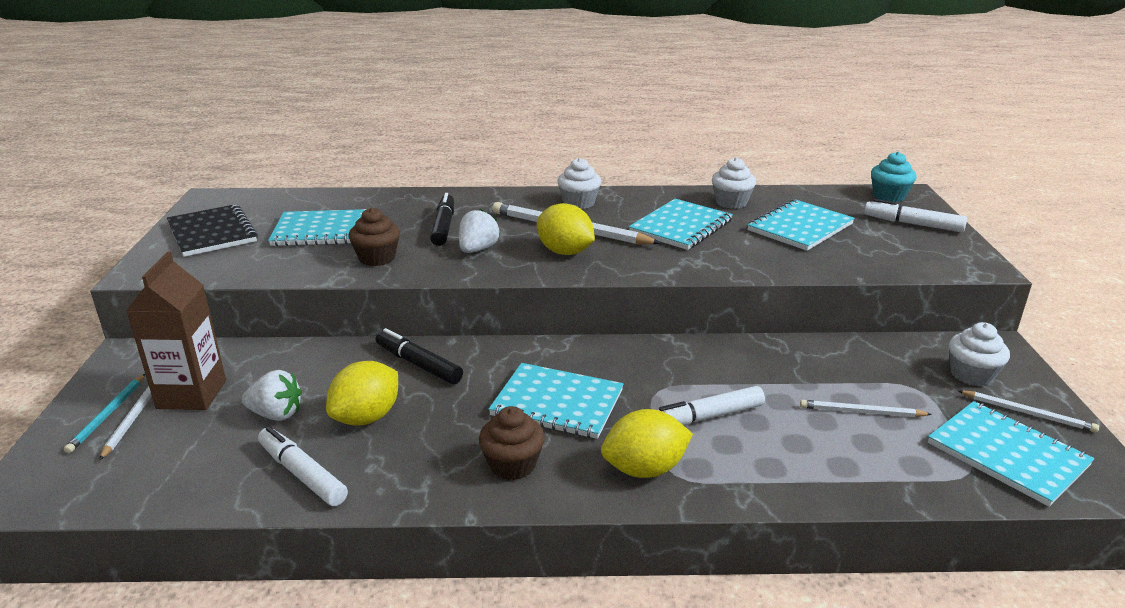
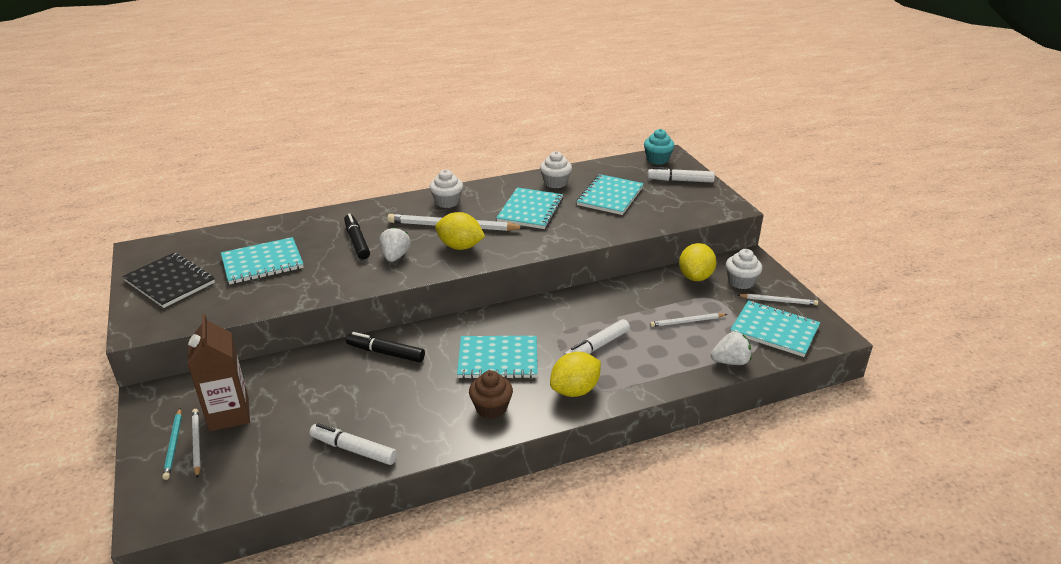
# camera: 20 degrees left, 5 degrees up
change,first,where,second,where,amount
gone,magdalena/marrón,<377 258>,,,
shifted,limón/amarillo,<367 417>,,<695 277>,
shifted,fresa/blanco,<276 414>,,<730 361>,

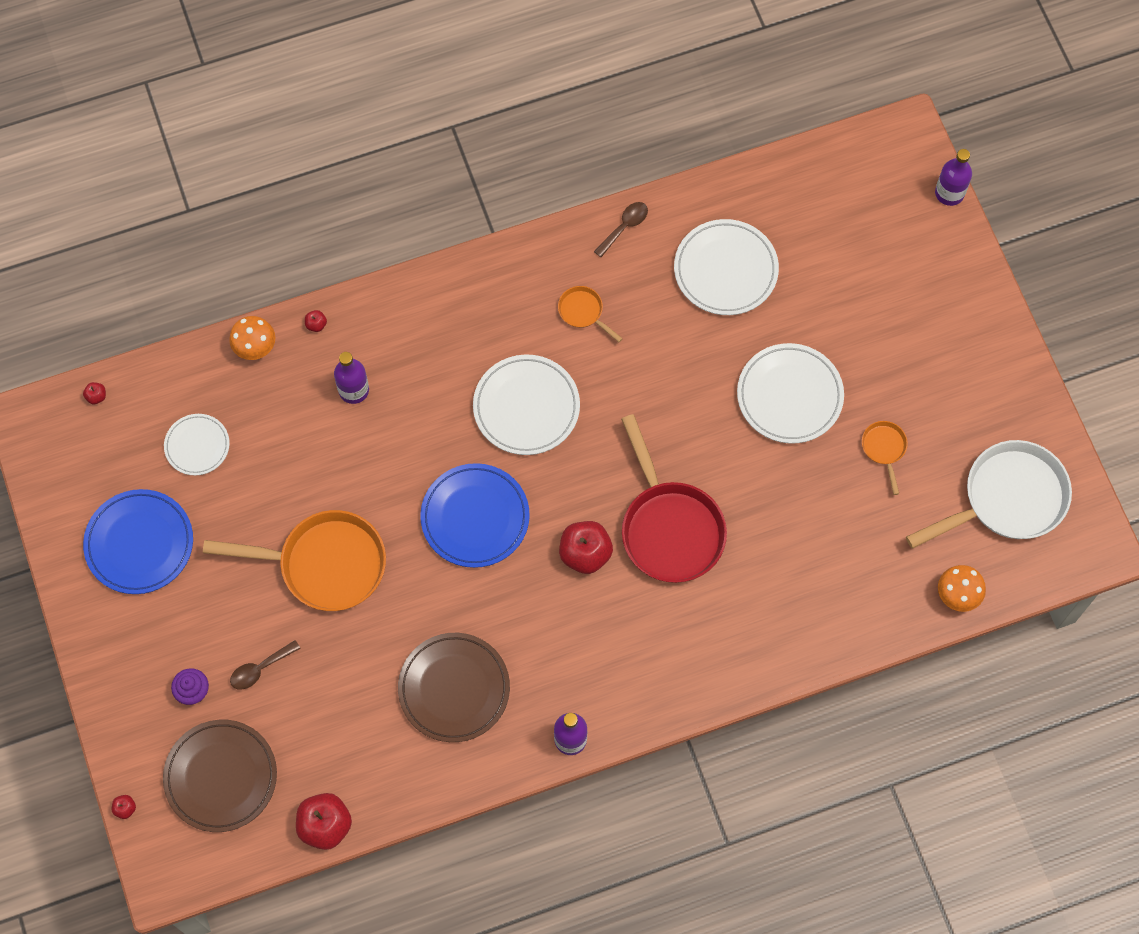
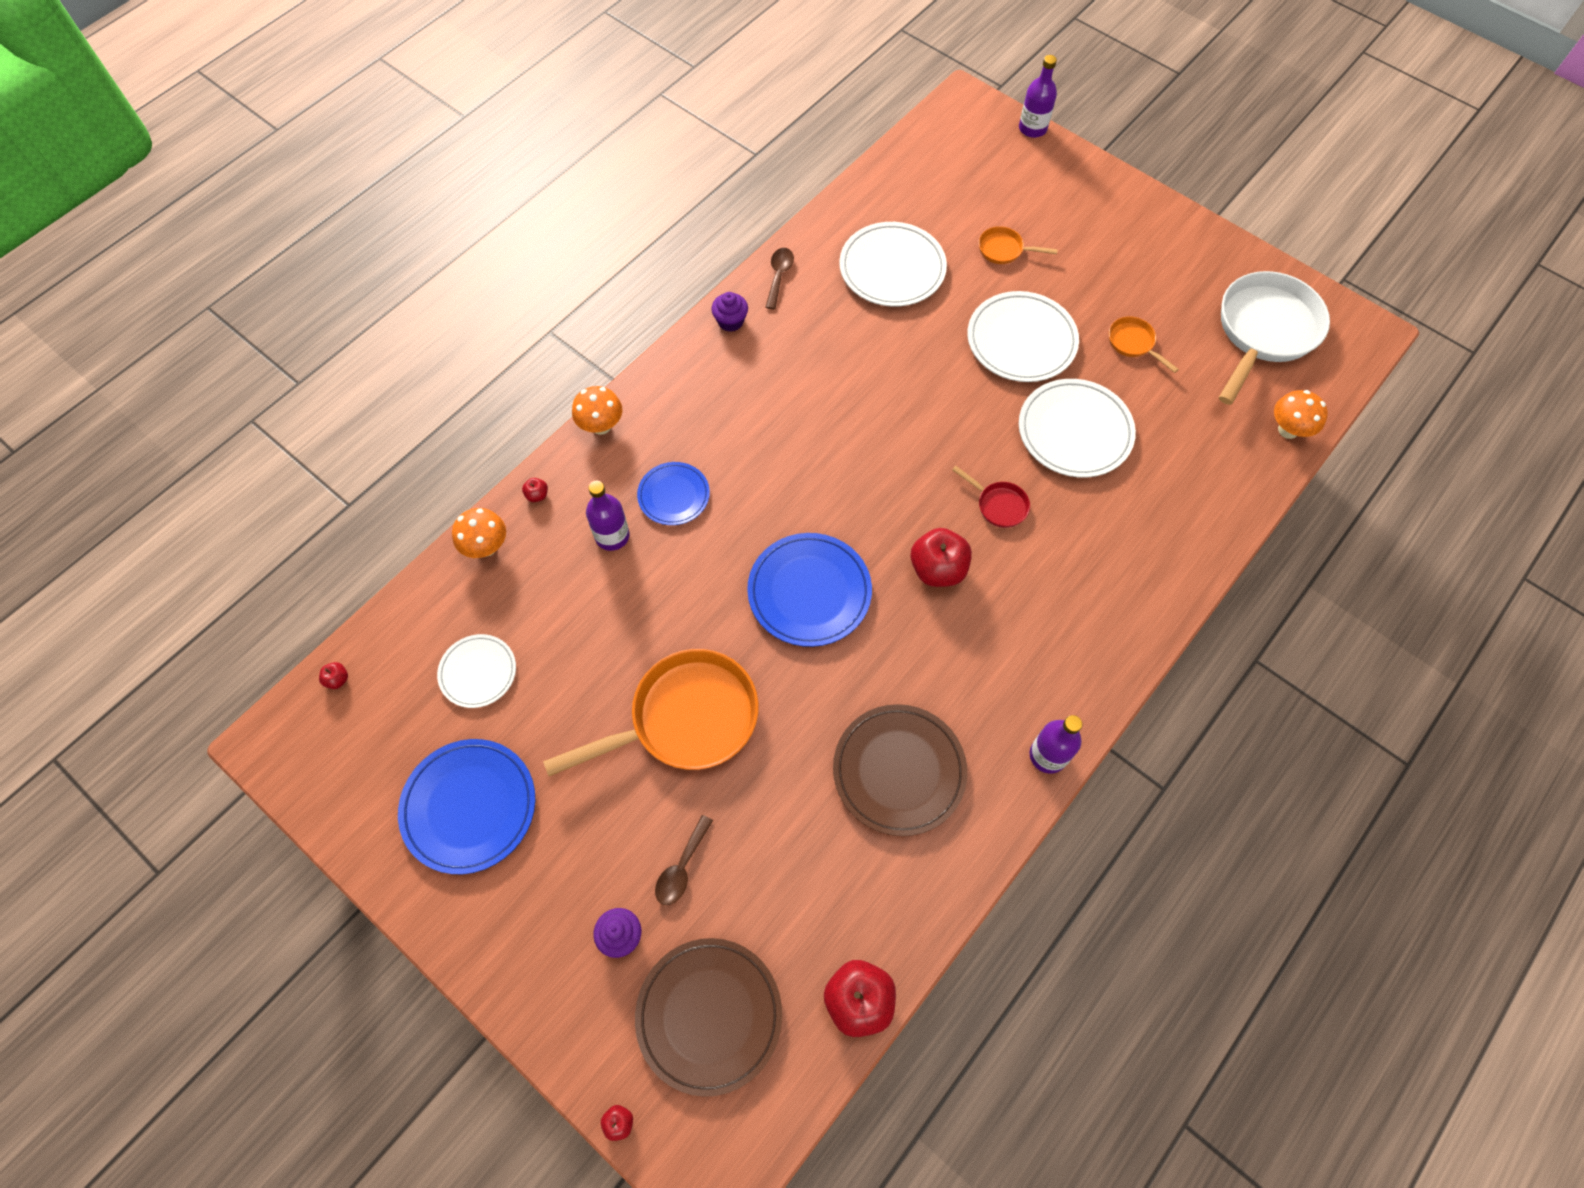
# camera: 30 degrees left, 5 degrees down
change,first,where,second,where,amount
shifted,sartén/naranja,<583 312>,,<1004 250>,
shifted,plato/blanco,<526 407>,,<1074 431>,
scaled,sartén/rojo,<669 528>,,<998 505>,x0.45
new,,,magdalena/morado,<730 321>,
new,,,seta/naranja,<601 426>,
new,,,plato/azul,<674 495>,

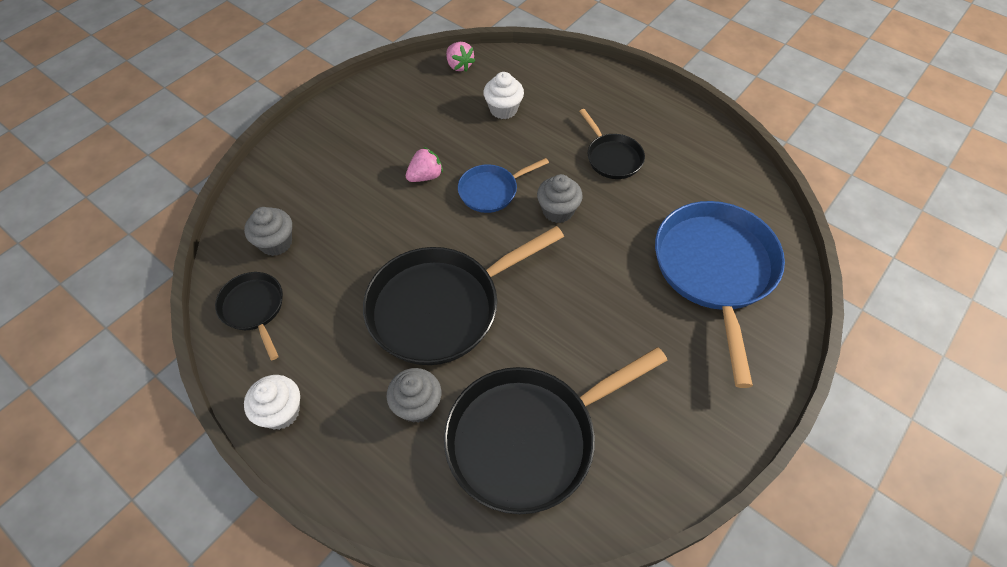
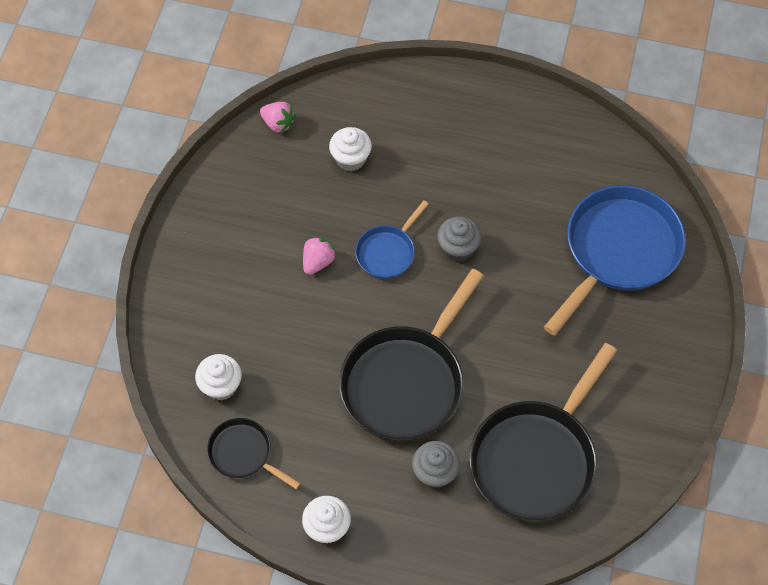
# camera: 25 degrees left, 5 degrees up
change,first,where,second,where,amount
gone,sartén/negro,<612 157>,,,
rotated,sartén/azul,<715 271>,,<618 251>,60 degrees clockwise
repainted,magdalena/gris,<276 243>,magdalena/blanco,<221 386>,

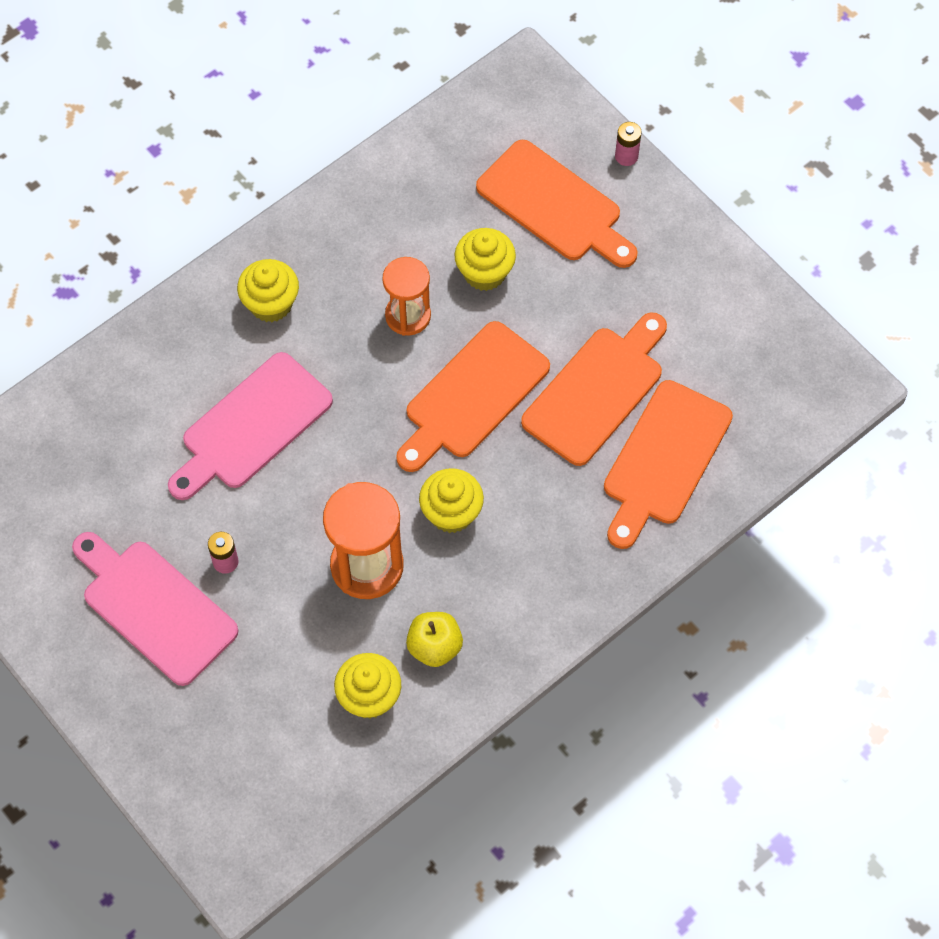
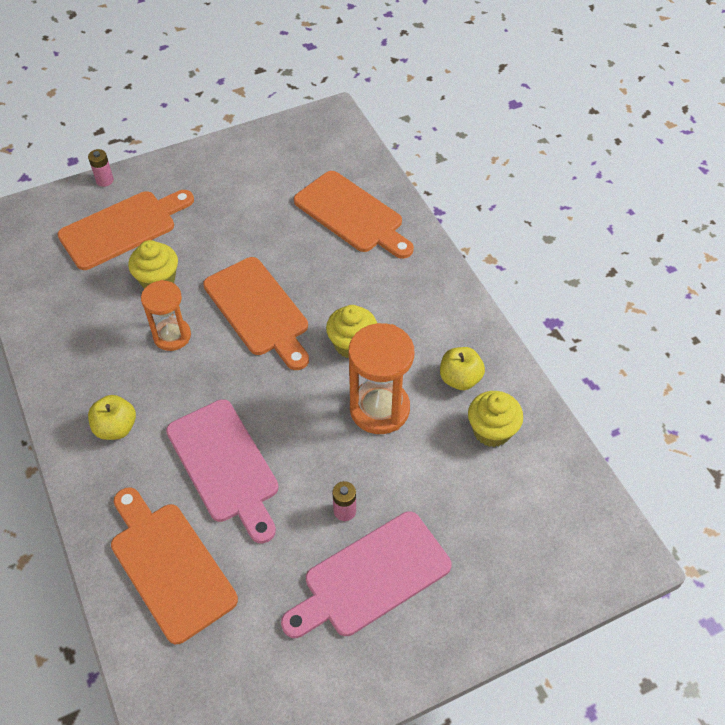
# camera: 75 degrees left, 10 degrees down
change,first,where,second,where,amount
swapped,magdalena/amarillo,<271 304>,manzana/amarillo,<116 428>,
shifted,tabla de cortar/naranja,<597 391>,,<169 565>,

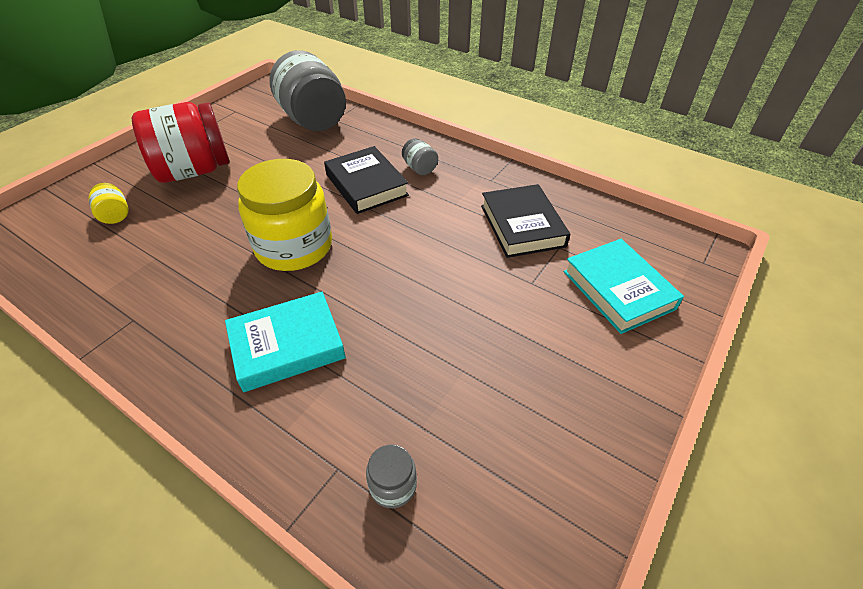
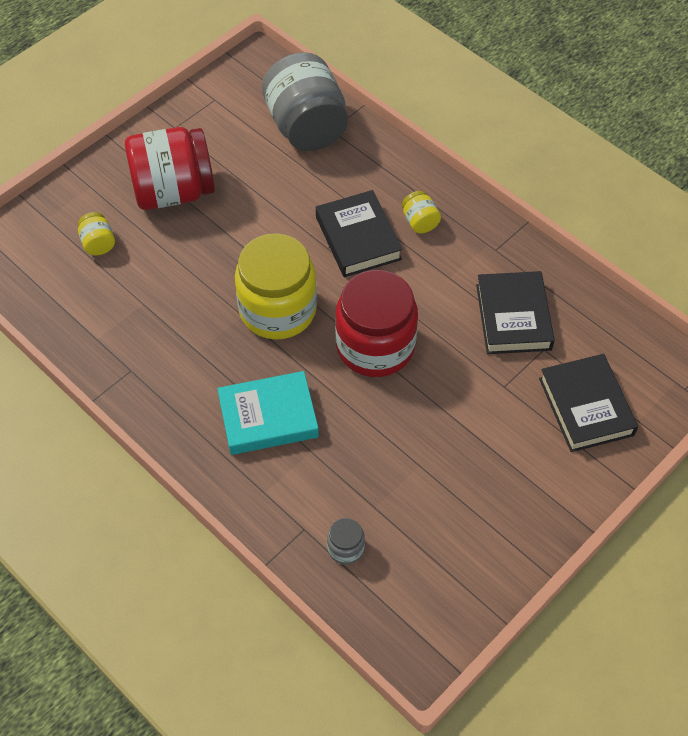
# camera: 10 degrees right, 10 degrees up
change,first,where,second,where,amount
repainted,tarro/gris,<419 168>,tarro/amarillo,<420 222>,
repainted,libro/turquesa,<618 290>,libro/negro,<586 406>,
new,,,tarro/rojo,<375 346>,

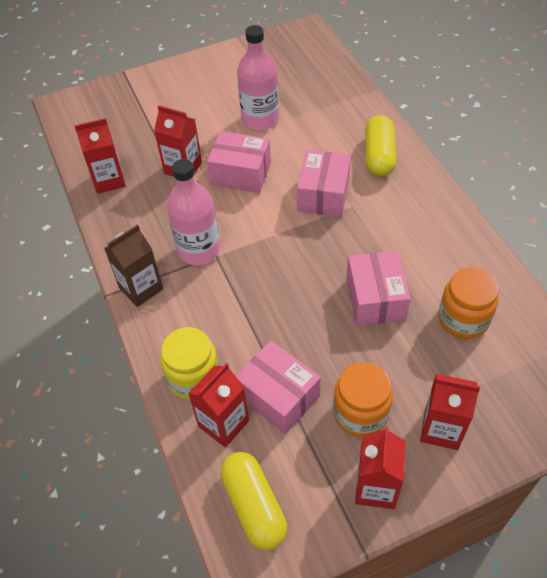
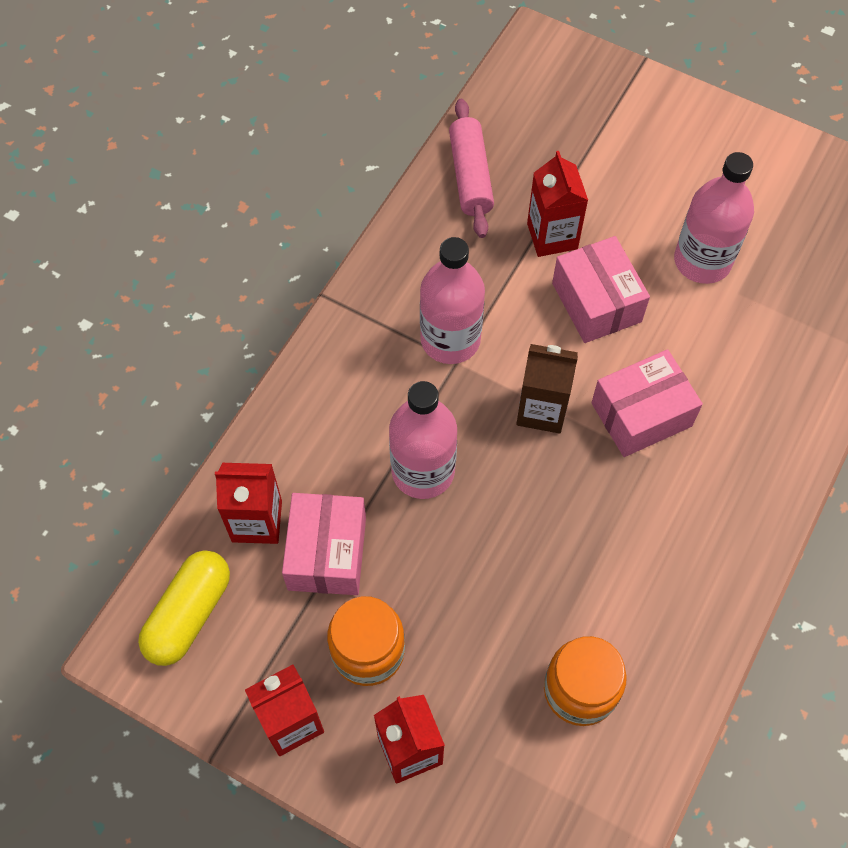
# camera: 50 degrees right, 10 degrees up
change,first,where,second,where,amount
gone,cápsula/amarillo,<379 156>,,,
swapped,cartón de leche/rojo,<109 180>,rodillo/rosa,<470 176>,
shifted,cartón de leche/marrón,<141 288>,,<542 410>,
gone,caja/rosa,<375 299>,,,
gone,tarro/amarillo,<194 378>,,,
new,,,botella/rosa,<423 471>,

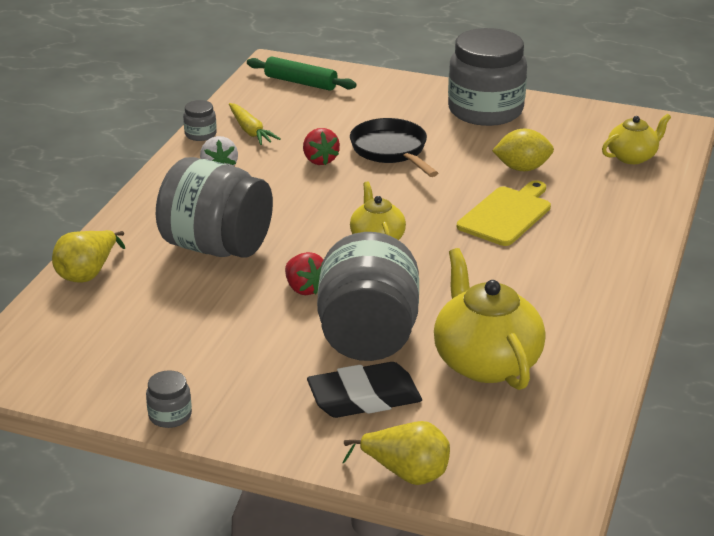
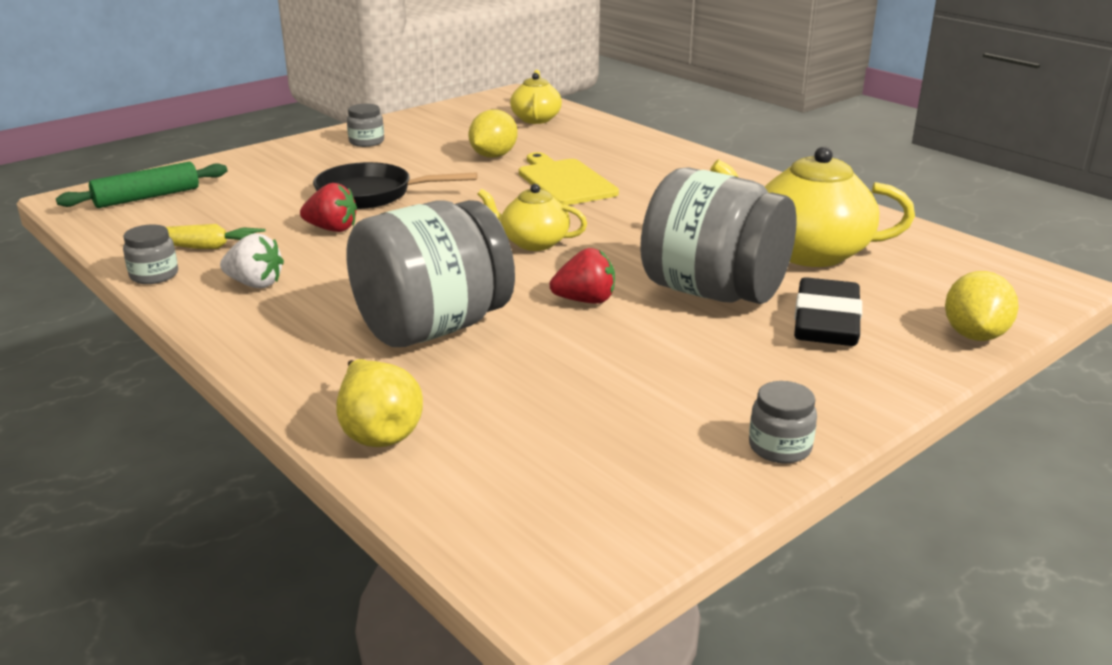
# camera: 60 degrees left, 5 degrees down
change,first,where,second,where,amount
scaled,tarro/gris,<485 110>,,<366 142>,x0.41
swapped,pera/amarillo,<406 473>,limón/amarillo,<974 335>,

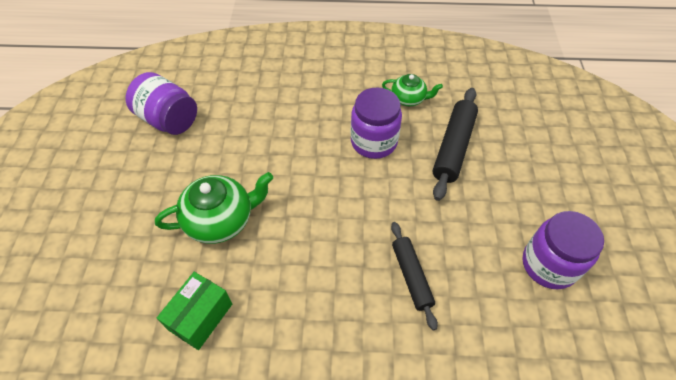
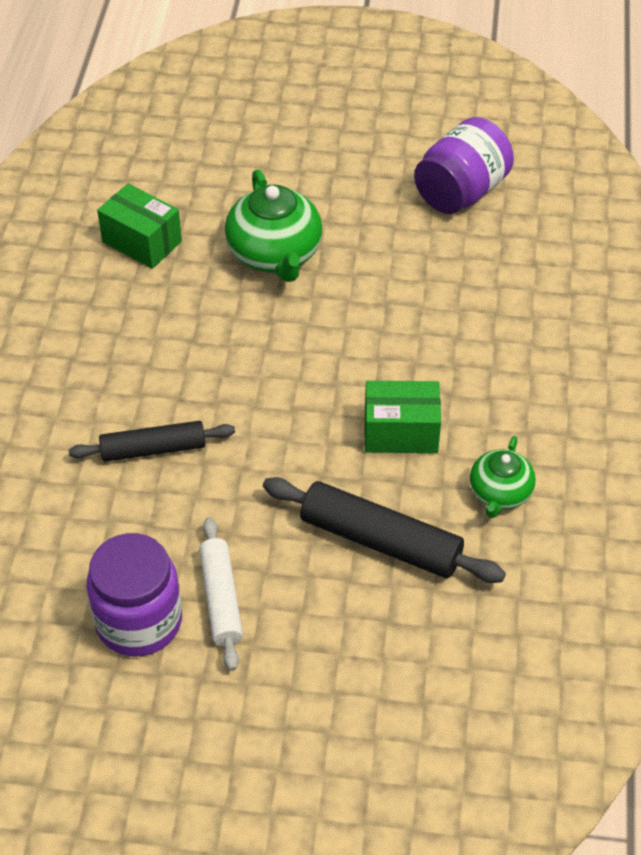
# camera: 95 degrees right, 5 degrees down
change,first,where,second,where,amount
swapped,tarro/morado,<373 142>,caja/verde,<401 432>,
new,,,rodillo/blanco,<221 599>,

